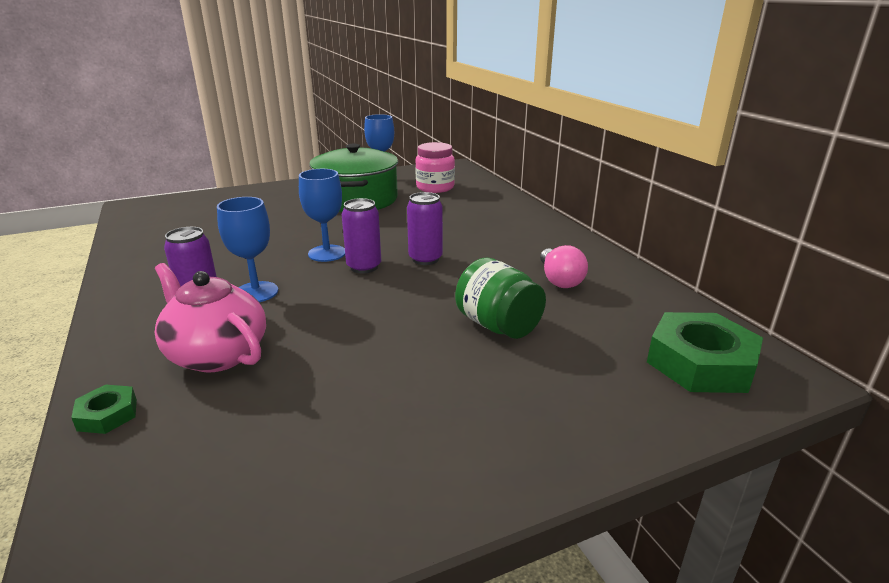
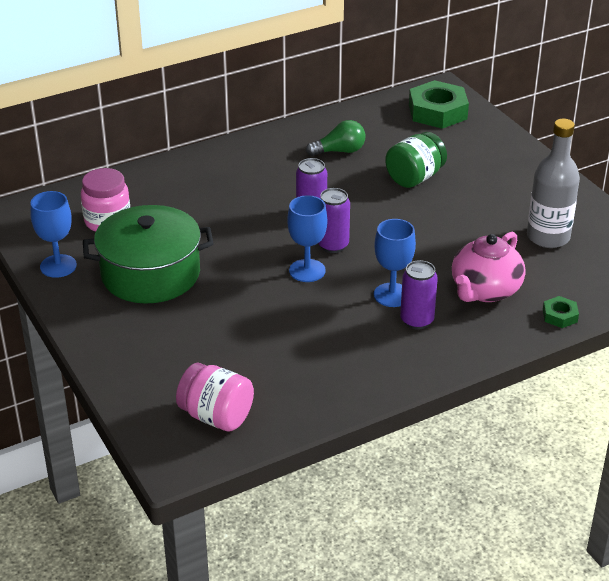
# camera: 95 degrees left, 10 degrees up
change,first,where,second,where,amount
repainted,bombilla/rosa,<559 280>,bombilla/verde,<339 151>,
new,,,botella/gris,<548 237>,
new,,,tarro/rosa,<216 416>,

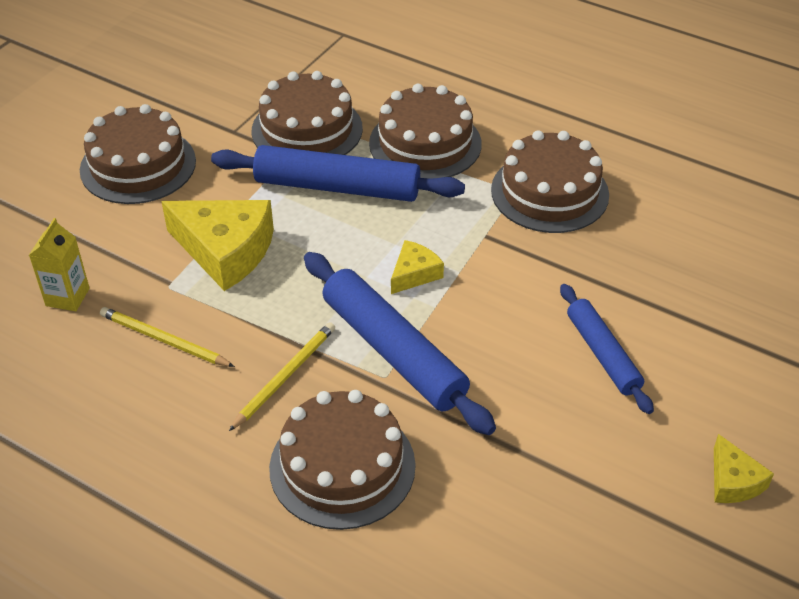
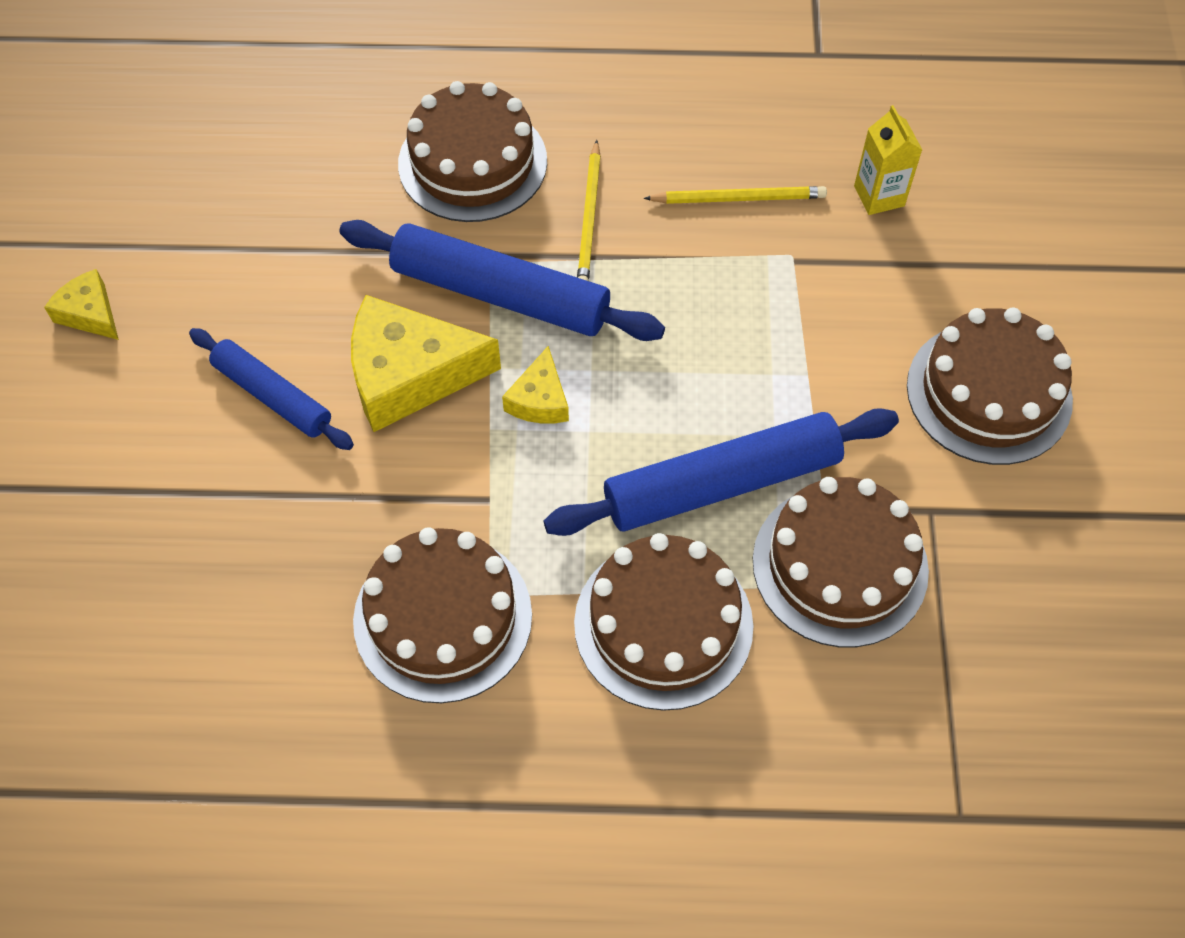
# camera: 150 degrees right, 15 degrees up
change,first,where,second,where,amount
shifted,queso/amarillo,<225 251>,,<409 374>,

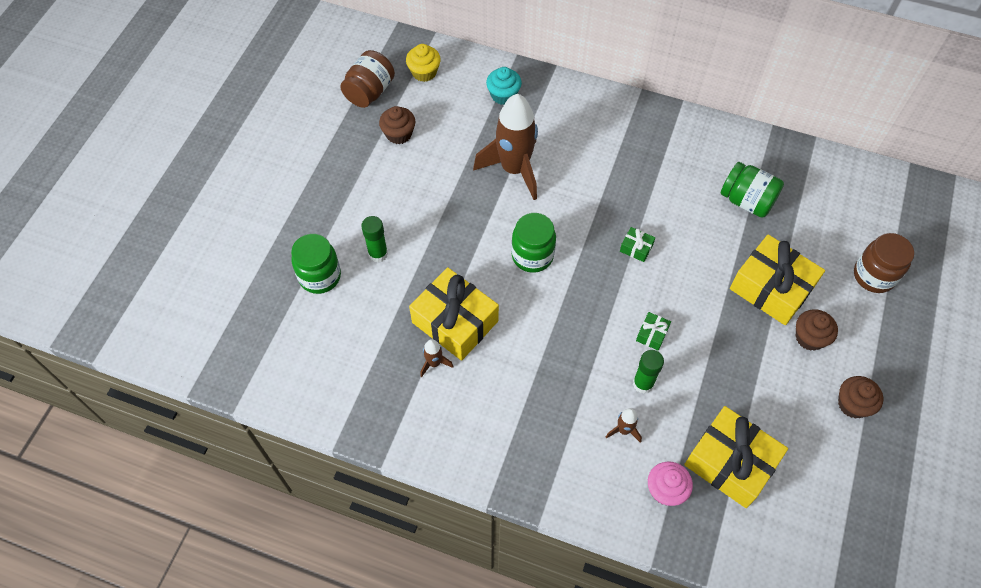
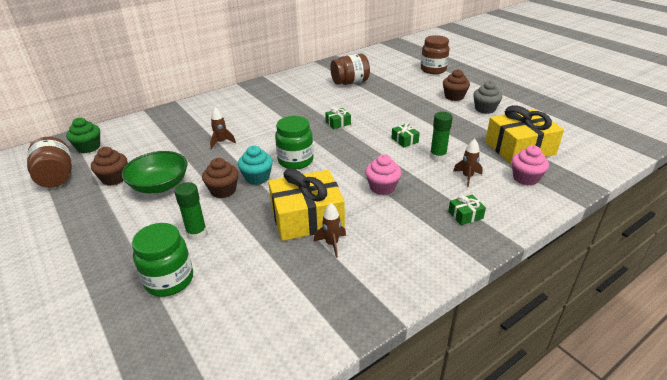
# camera: 55 degrees left, 25 degrees down
change,first,where,second,where,amount
repainted,magdalena/amarillo,<424 72>,magdalena/verde,<88 147>,
shifted,magdalena/turquesa,<503 95>,,<257 177>,
scaled,cohete/marrón,<514 169>,,<221 142>,x0.42
repainted,tarro/verde,<747 201>,tarro/marrón,<350 82>,
gone,regalo/amarillo,<771 288>,,,
shifted,magdalena/marrón,<852 404>,,<223 190>,
new,,,magdalena/gris,<485 109>,
new,,,cuenco/verde,<160 185>,
new,,,magdalena/rosa,<382 187>,
new,,,regalo/verde,<465 215>,

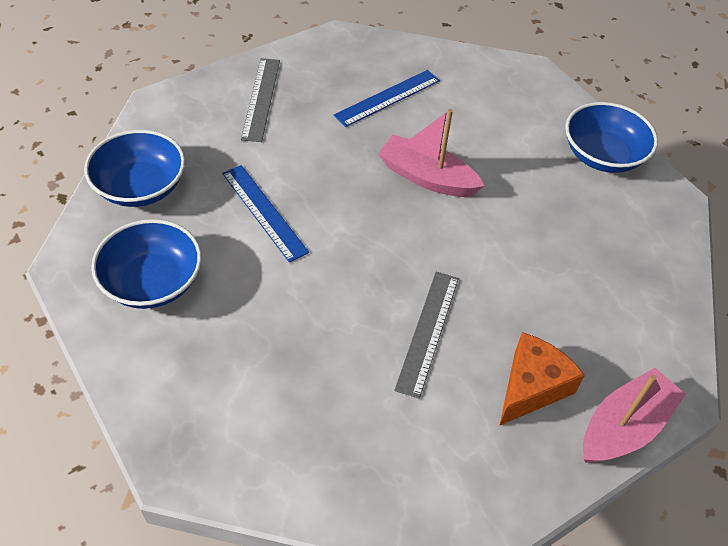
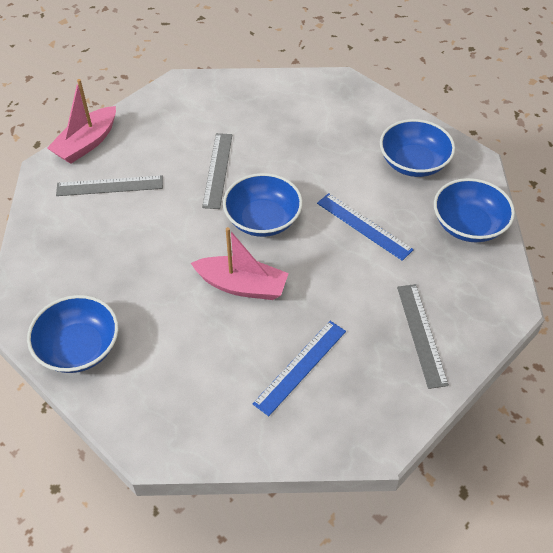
# camera: 170 degrees right, 0 degrees up
change,first,where,second,where,amount
gone,queso/naranja,<531 387>,,,
new,,,cuenco/azul,<263 219>,
new,,,regla/gris,<110 186>,

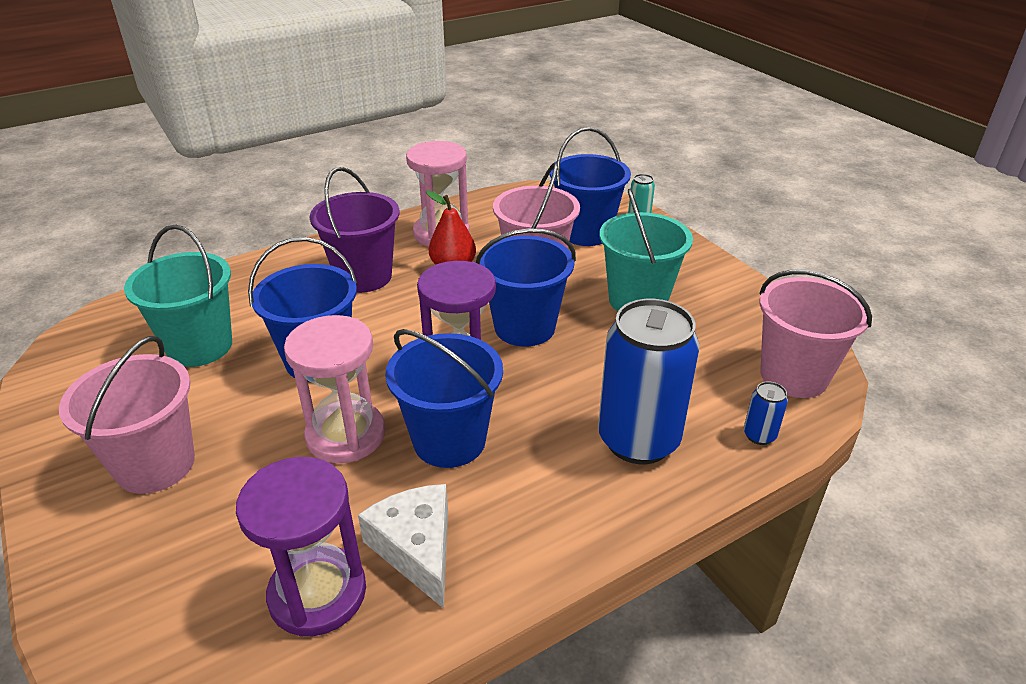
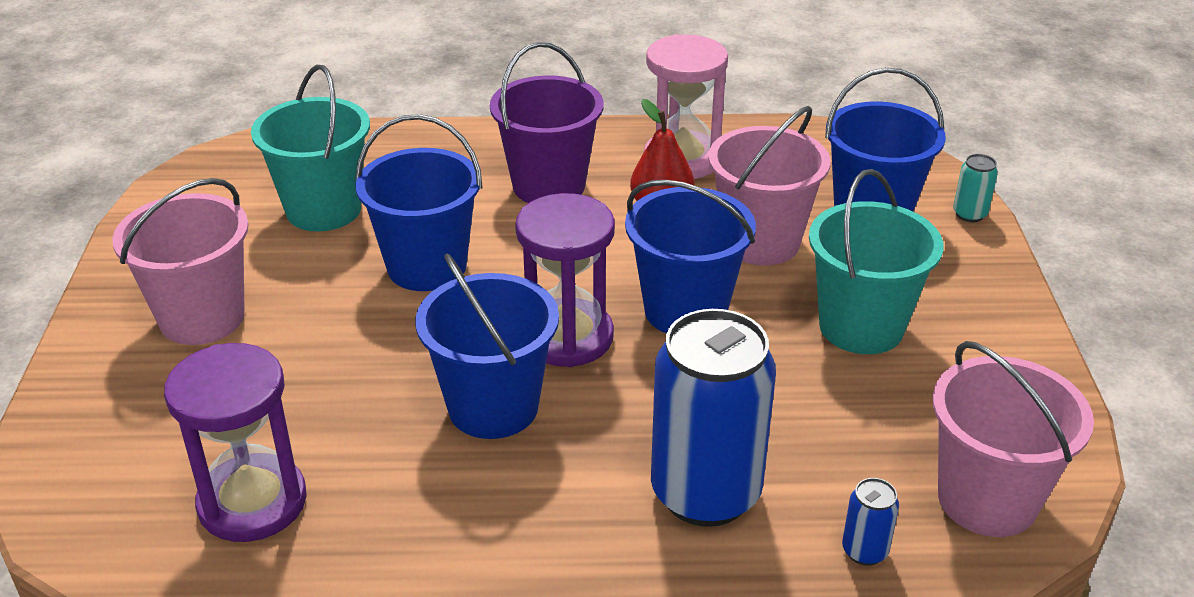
# camera: 30 degrees right, 0 degrees up
change,first,where,second,where,amount
gone,reloj de arena/rosa,<346 435>,,,
gone,queso/blanco,<416 548>,,,

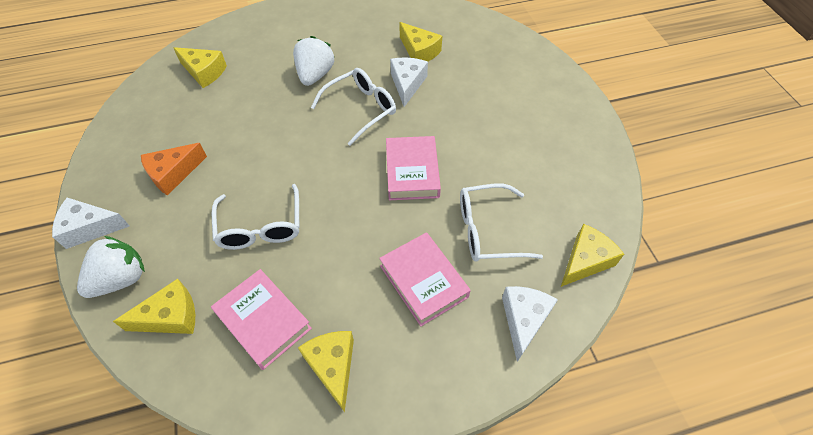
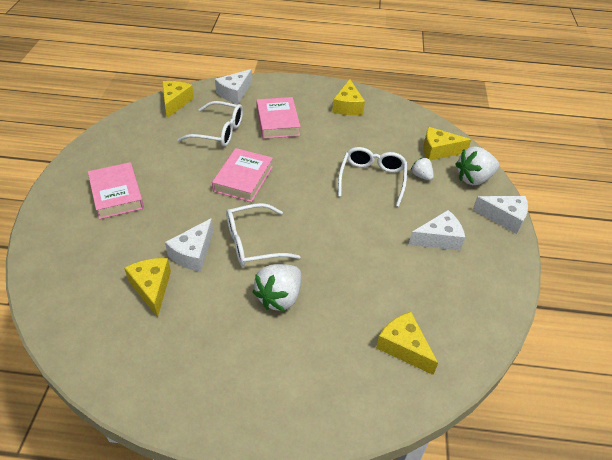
# camera: 160 degrees left, 10 degrees down
change,first,where,second,where,amount
repainted,queso/naranja,<173 174>,queso/blanco,<439 238>,
rotated,queso/amarillo,<585 261>,,<175 102>,120 degrees clockwise
shifted,libro/rosa,<263 321>,,<116 194>,
new,,,fresa/blanco,<421 176>,

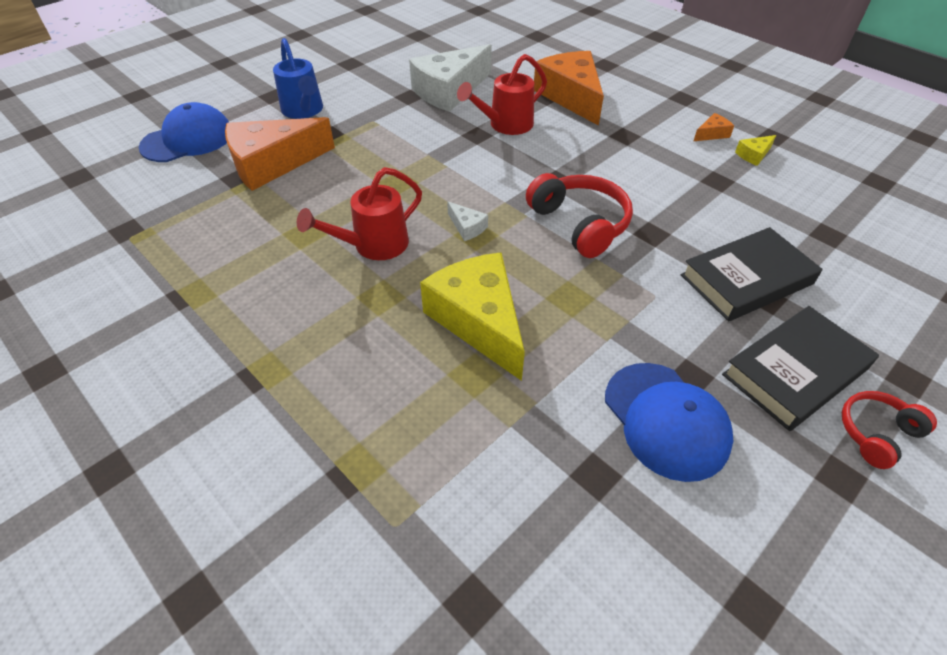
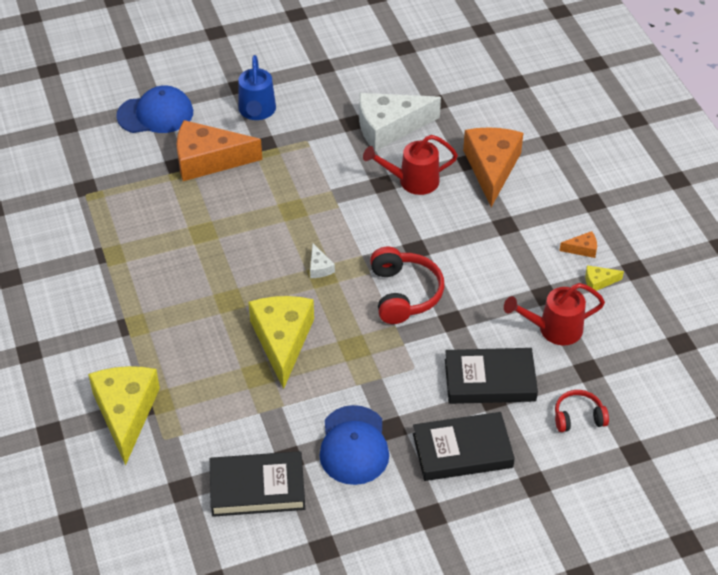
# camera: 25 degrees right, 0 degrees up
change,first,where,second,where,amount
shifted,regadera/rojo,<373 246>,,<553 329>,
shifted,auriculares/rojo,<876 433>,,<578 417>,
new,,,queso/amarillo,<126 413>,
new,,,libro/negro,<257 488>,

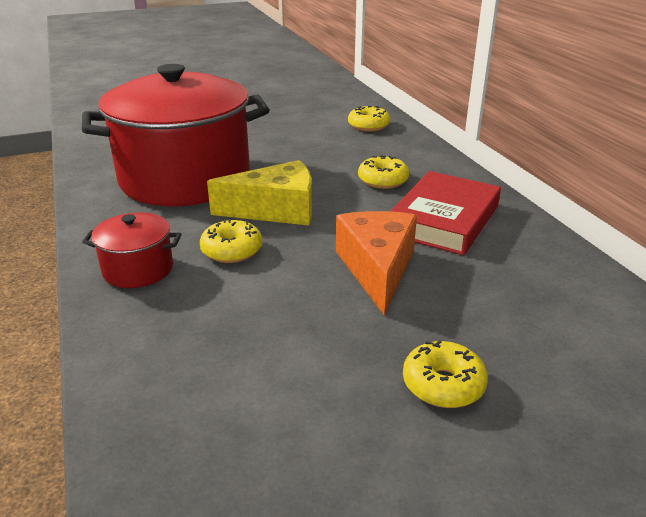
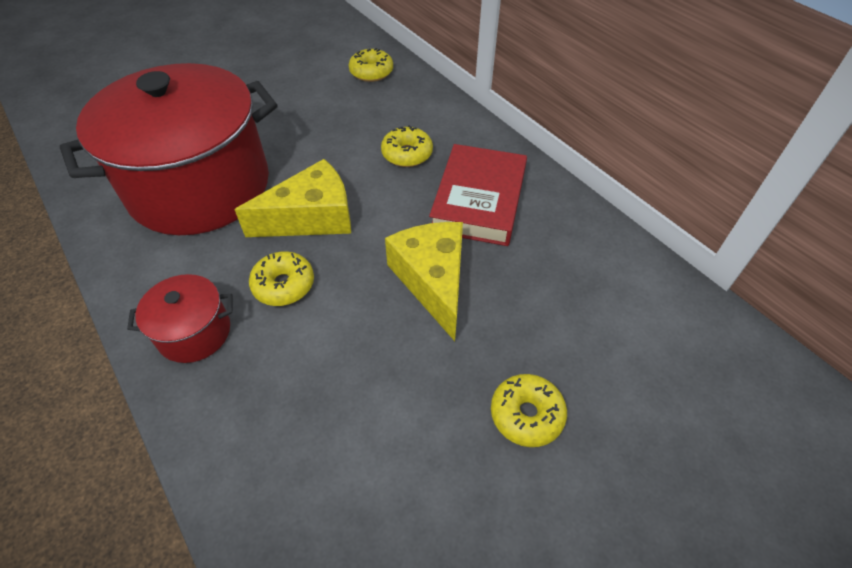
# camera: 15 degrees left, 20 degrees up
change,first,where,second,where,amount
repainted,queso/naranja,<377 269>,queso/amarillo,<433 281>,

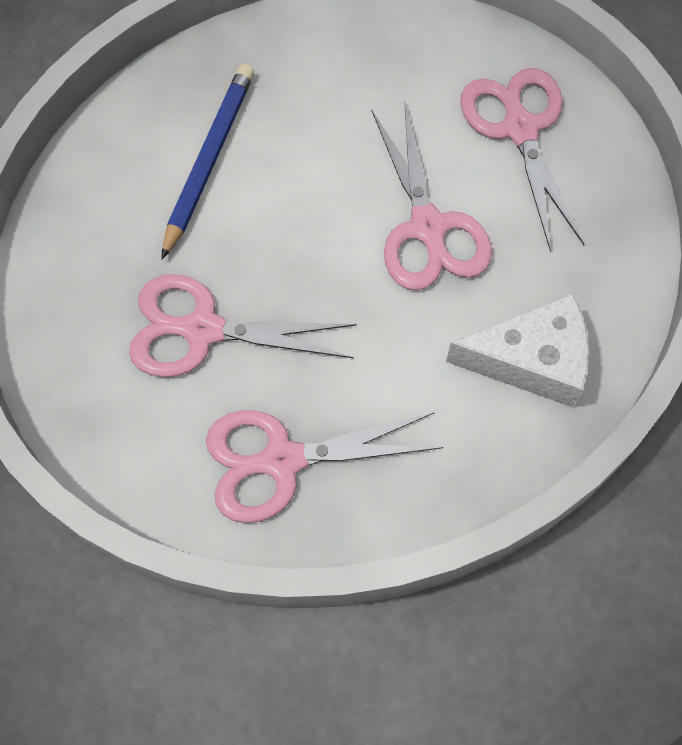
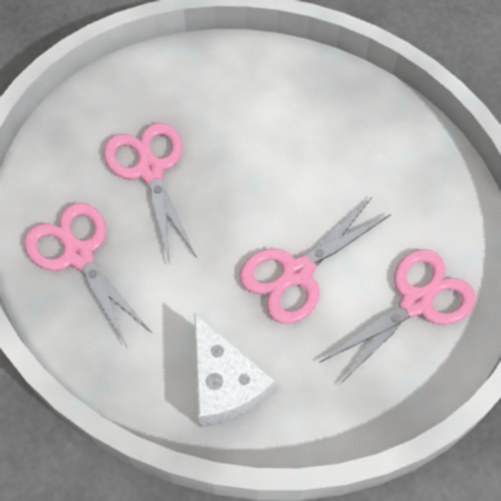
# camera: 65 degrees right, 5 degrees down
change,first,where,second,where,amount
gone,lápiz/azul,<209 160>,,,

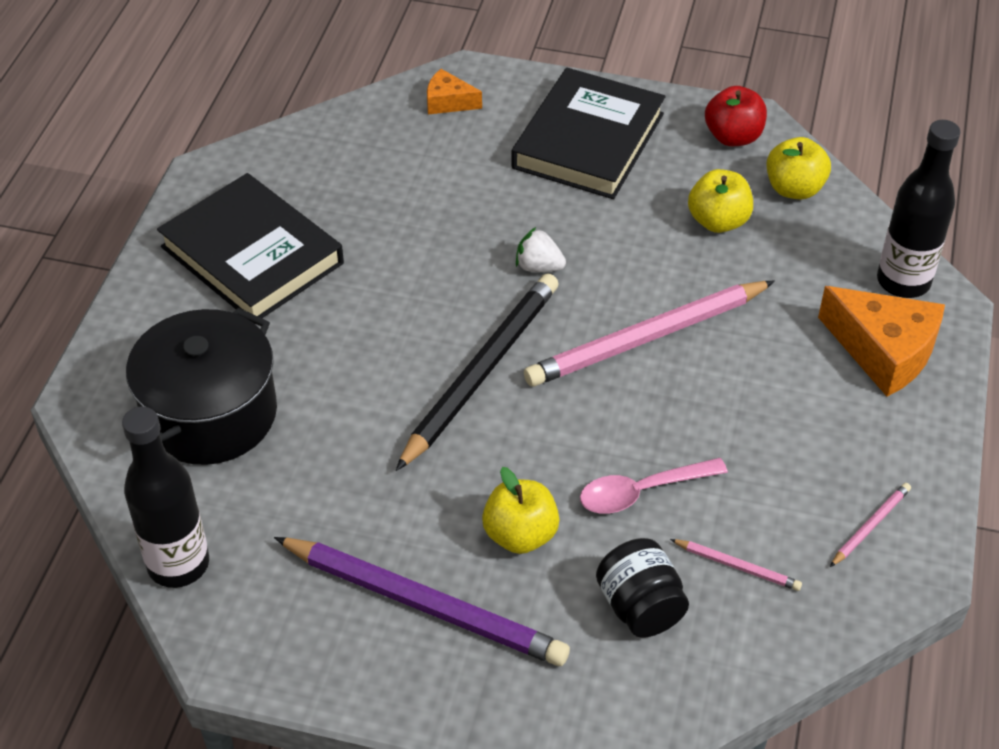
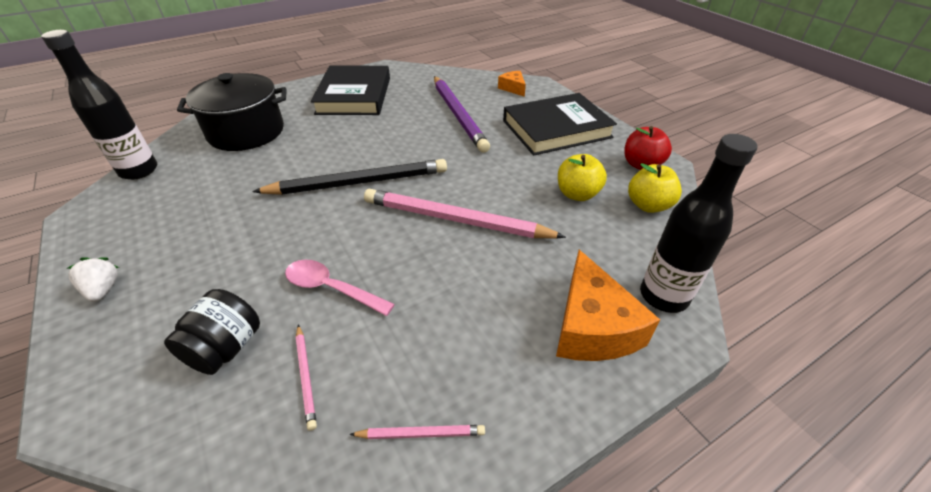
# camera: 45 degrees right, 5 degrees down
change,first,where,second,where,amount
shifted,fresa/blanco,<538 267>,,<103 289>,
gone,manzana/amarillo,<520 535>,,,
shifted,lápiz/morado,<424 604>,,<458 115>,

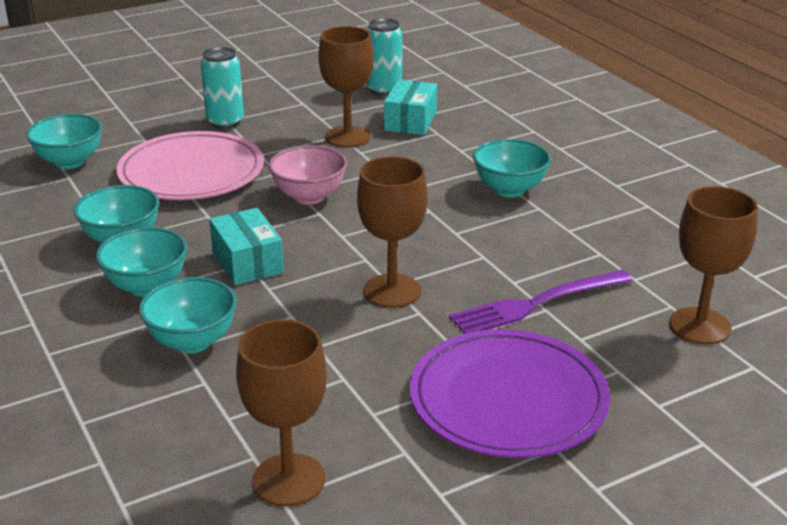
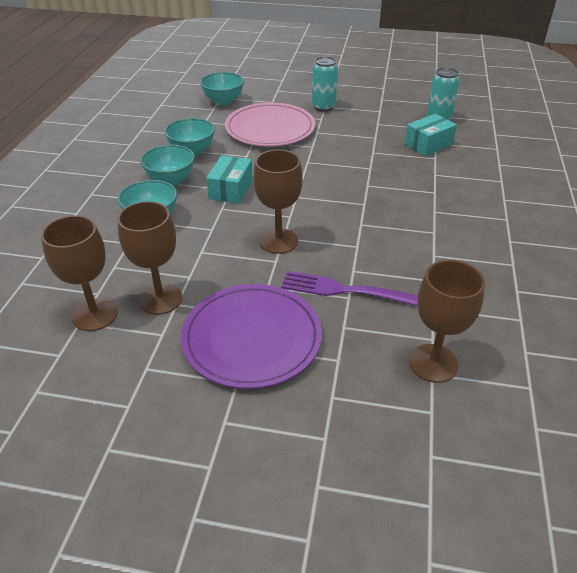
# camera: 40 degrees right, 10 degrees up
change,first,where,second,where,amount
shifted,copa/marrón,<348 137>,,<160 299>,
gone,cuenco/turquesa,<509 189>,,,
gone,cuenco/rosa,<309 196>,,,

